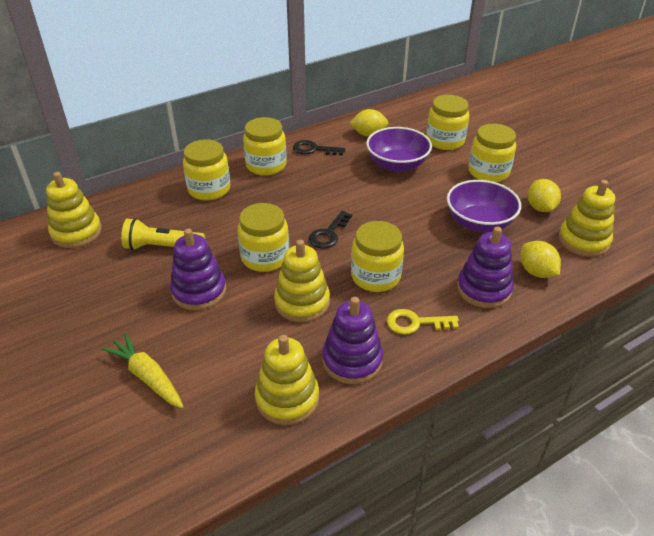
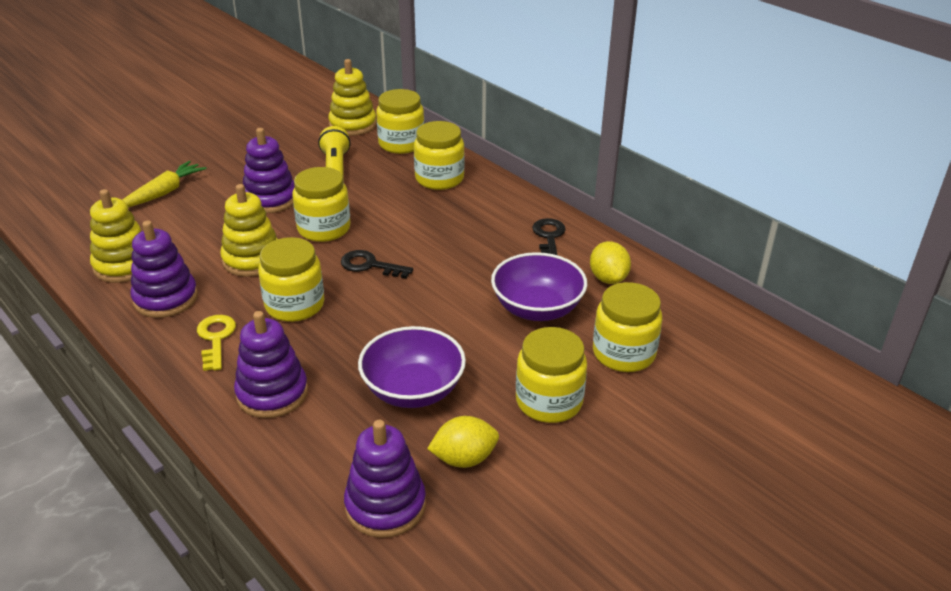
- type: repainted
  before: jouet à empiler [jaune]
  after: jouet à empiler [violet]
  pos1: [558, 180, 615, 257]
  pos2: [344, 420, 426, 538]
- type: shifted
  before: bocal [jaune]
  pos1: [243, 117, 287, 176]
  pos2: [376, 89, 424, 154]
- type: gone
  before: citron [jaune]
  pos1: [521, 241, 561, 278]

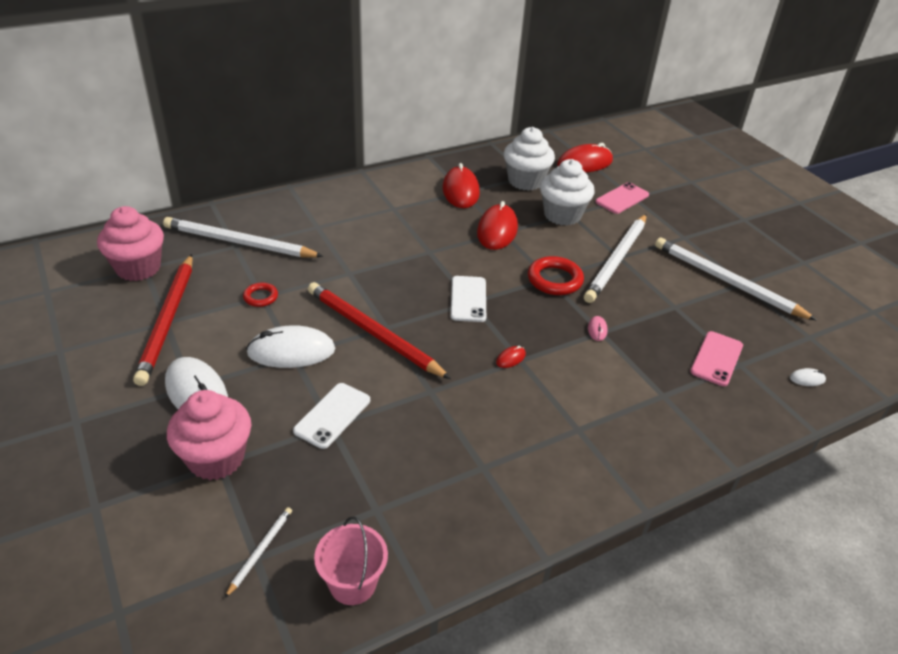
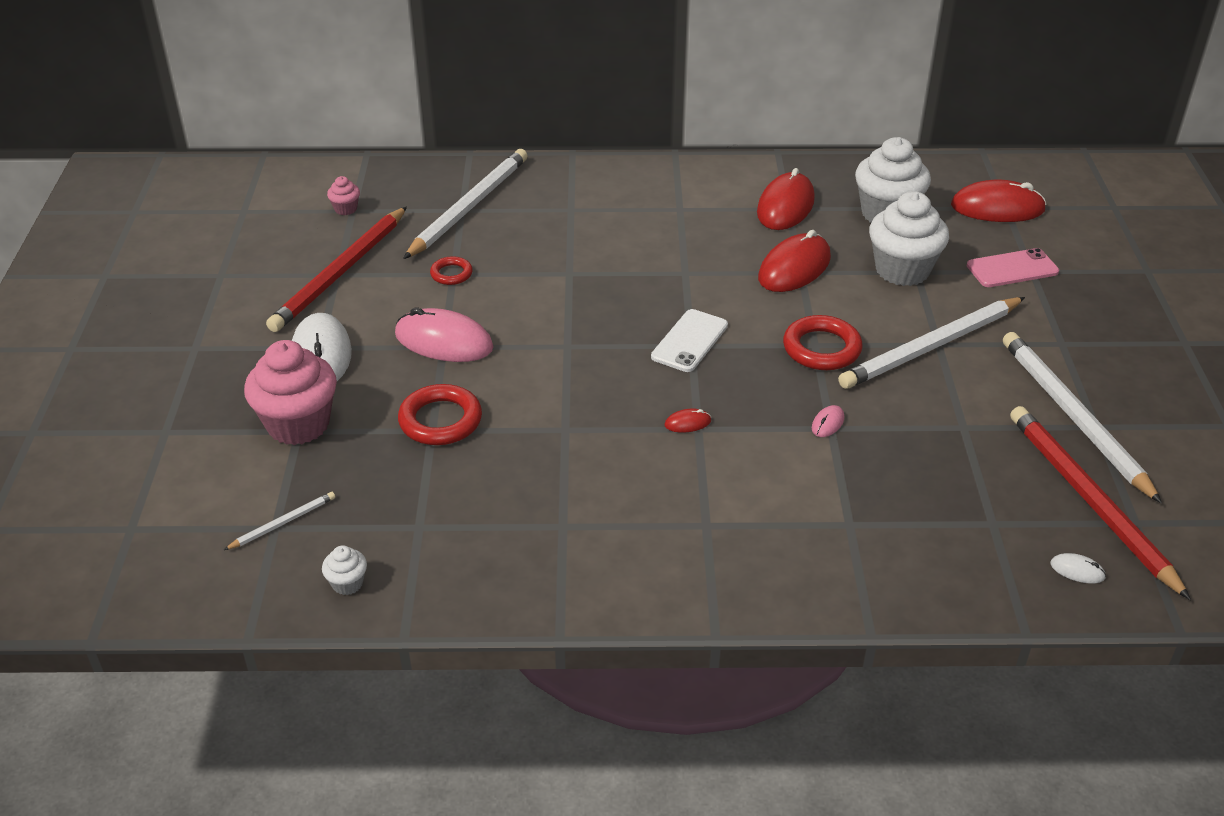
- type: swapped
  before: seau [rose]
  after: muffin [blanc]
  pos1: [314, 516, 388, 605]
  pos2: [322, 545, 367, 595]
- type: scaled
  before: muffin [rose]
  pos1: [97, 206, 164, 281]
  pos2: [327, 176, 360, 215]
  scale: 0.44
- type: repainted
  before: souris [blanc]
  after: souris [rose]
  pos1: [246, 325, 335, 368]
  pos2: [395, 308, 494, 362]
- type: swapped
  before: téléphone [blanc]
  after: anneau [rouge]
  pos1: [293, 383, 370, 449]
  pos2: [398, 384, 482, 445]
- type: rotated
  before: crayon [blanc]
  pos1: [163, 217, 324, 257]
  pos2: [403, 149, 528, 259]
  turn: 75
- type: shifted
  before: crayon [rouge]
  pos1: [308, 282, 451, 379]
  pos2: [1010, 406, 1191, 600]
- type: gone
  before: téléphone [rose]
  pos1: [690, 331, 743, 386]

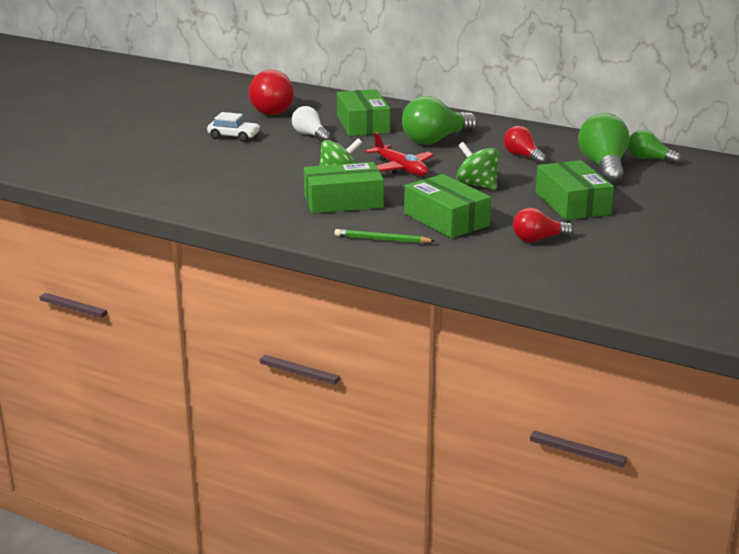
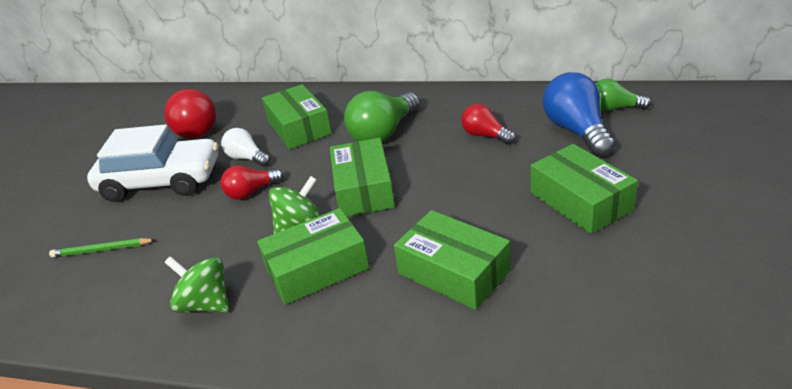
- type: shifted
  before: crayon [vert]
  pos1: [335, 229, 435, 243]
  pos2: [49, 238, 156, 257]
- type: scaled
  before: voiture [blanc]
  pos1: [207, 112, 260, 142]
  pos2: [87, 124, 219, 202]
  scale: 2.12
- type: shifted
  before: toupie [vert]
  pos1: [456, 142, 499, 190]
  pos2: [165, 256, 229, 313]
- type: shifted
  before: ampoule [rouge]
  pos1: [513, 208, 574, 242]
  pos2: [221, 165, 284, 200]
- type: swapped
  before: avion [rouge]
  after: boîte [vert]
  pos1: [365, 132, 434, 176]
  pos2: [330, 138, 395, 216]
- type: repainted
  before: ampoule [vert]
  after: ampoule [bleu]
  pos1: [578, 113, 629, 184]
  pos2: [543, 72, 615, 157]

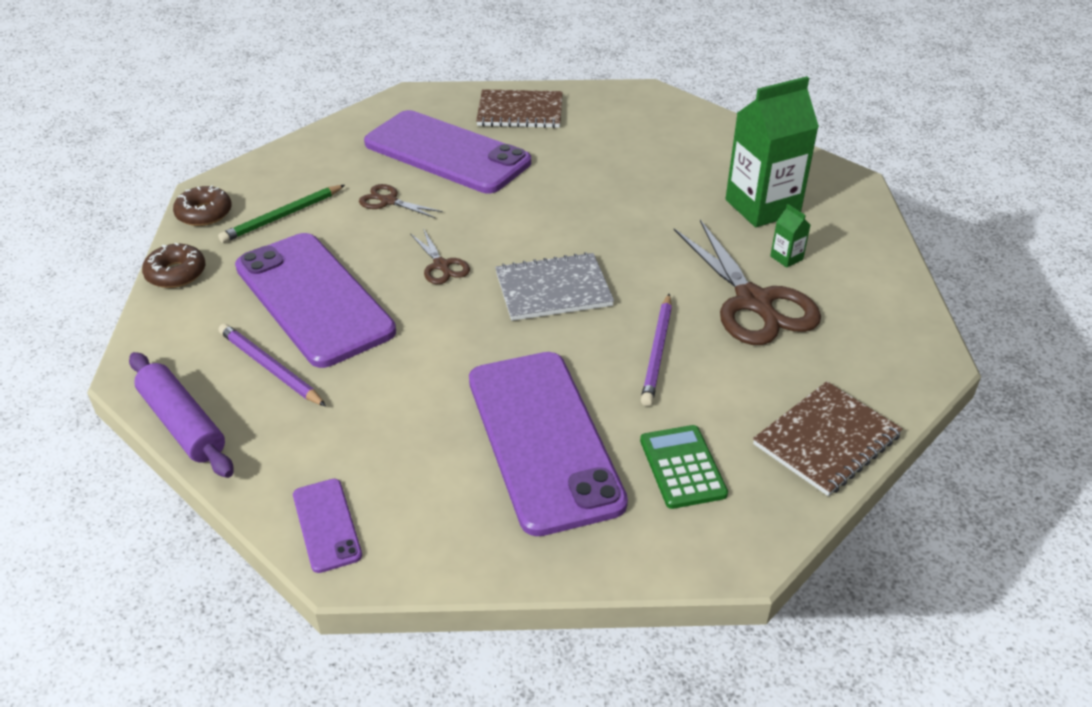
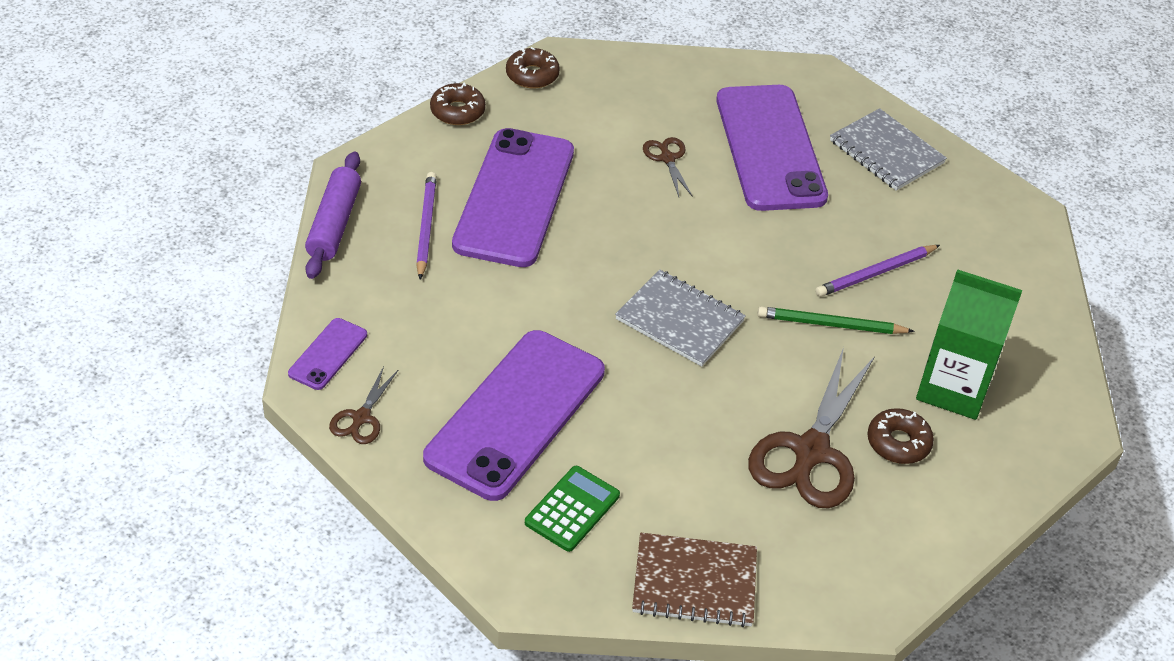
- type: shifted
  before: ciseaux [marron]
  pos1: [410, 230, 470, 284]
  pos2: [329, 366, 399, 444]
- type: shifted
  before: crayon [vert]
  pos1: [218, 185, 345, 243]
  pos2: [758, 306, 915, 334]
- type: shifted
  before: crayon [violet]
  pos1: [641, 294, 672, 406]
  pos2: [815, 245, 940, 297]
- type: repainted
  before: carnet [marron]
  after: carnet [gris]
  pos1: [476, 89, 563, 128]
  pos2: [830, 108, 947, 191]
- type: swapped
  before: brique de lait [vert]
  after: beignet [marron]
  pos1: [770, 204, 810, 268]
  pos2: [867, 408, 934, 464]

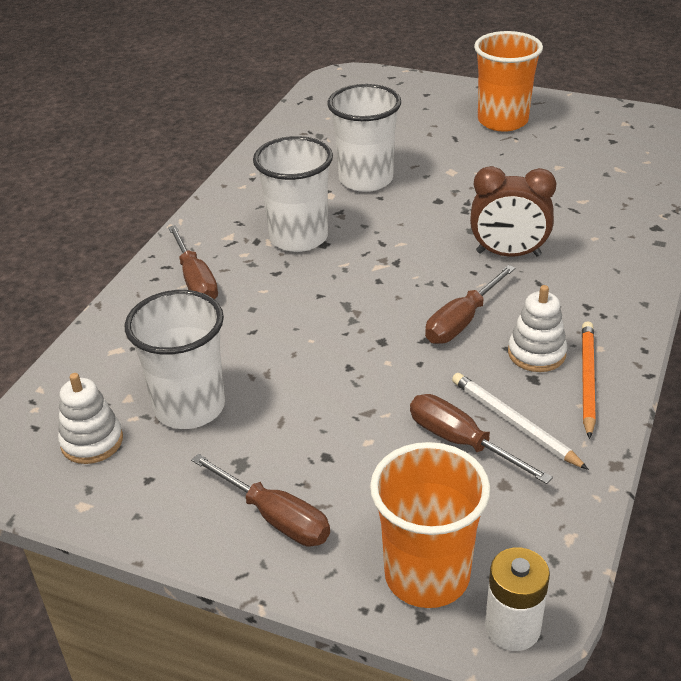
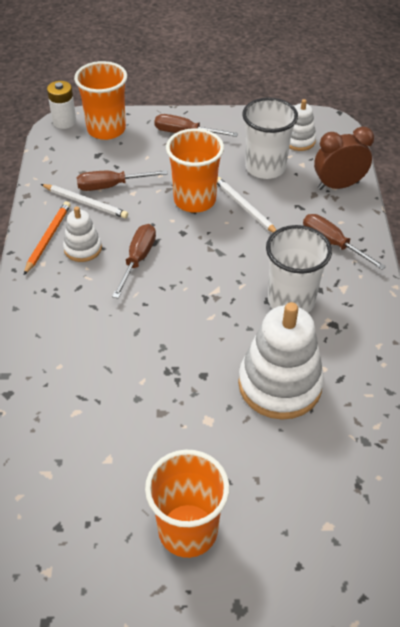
- type: rotated
  before: crayon [orange]
  pos1: [582, 321, 596, 439]
  pos2: [24, 201, 71, 275]
  turn: -150
- type: rotated
  before: tournevis [marron]
  pos1: [410, 394, 553, 484]
  pos2: [77, 170, 168, 191]
  turn: 150
- type: new
  after: gobelet [orange]
  pos2: [166, 128, 224, 213]
- type: new
  after: crayon [blanc]
  pos2: [217, 177, 276, 233]
- type: swapped
  before: gobelet [blanc]
  after: jouet à empiler [blanc]
  pos1: [328, 84, 401, 192]
  pos2: [238, 302, 324, 420]
- type: shifted
  before: réveil [marron]
  pos1: [470, 166, 556, 257]
  pos2: [314, 127, 374, 190]

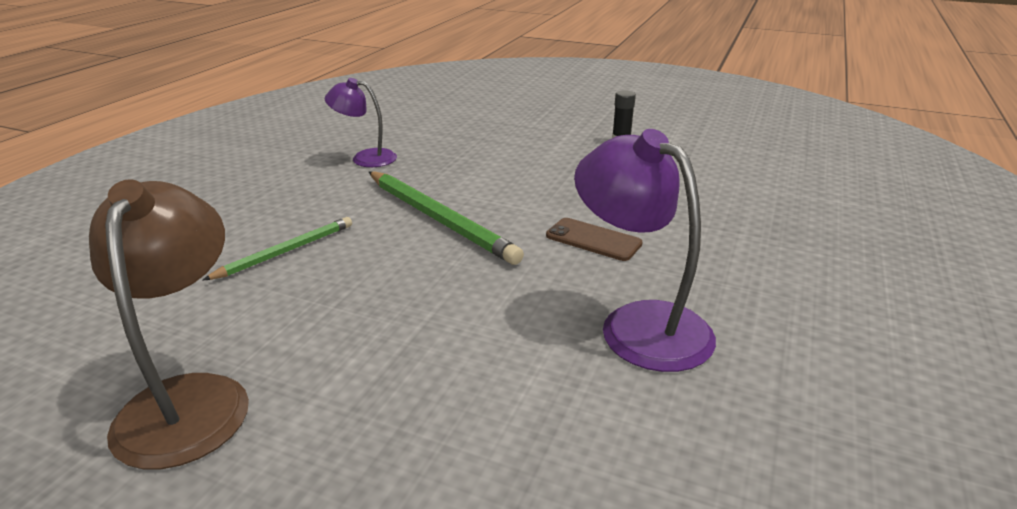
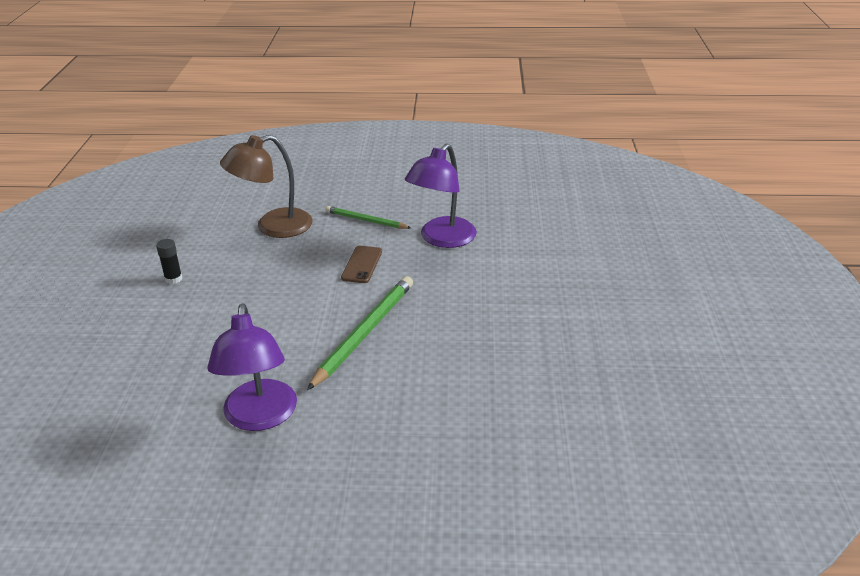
- type: scaled
  before: lampe [violet]
  pos1: [324, 78, 397, 167]
  pos2: [207, 303, 297, 431]
  scale: 1.62
- type: shifted
  before: lampe [marron]
  pos1: [89, 179, 249, 469]
  pos2: [220, 135, 313, 238]
- type: shifted
  before: crayon [vert]
  pos1: [202, 217, 352, 281]
  pos2: [326, 206, 411, 229]

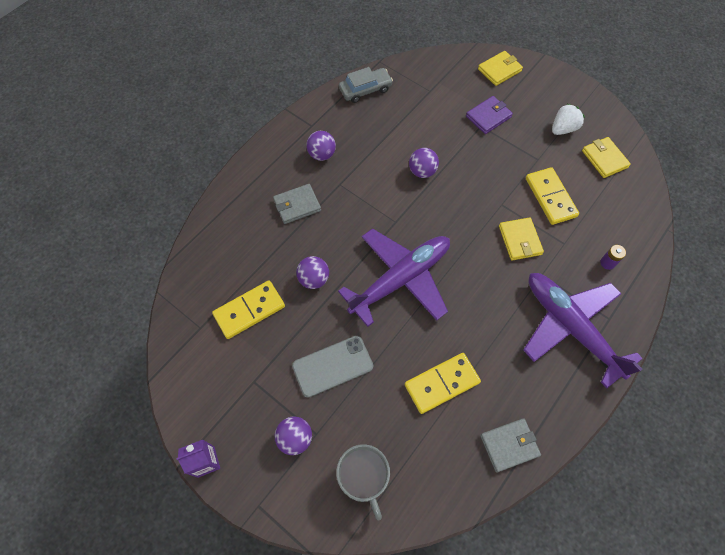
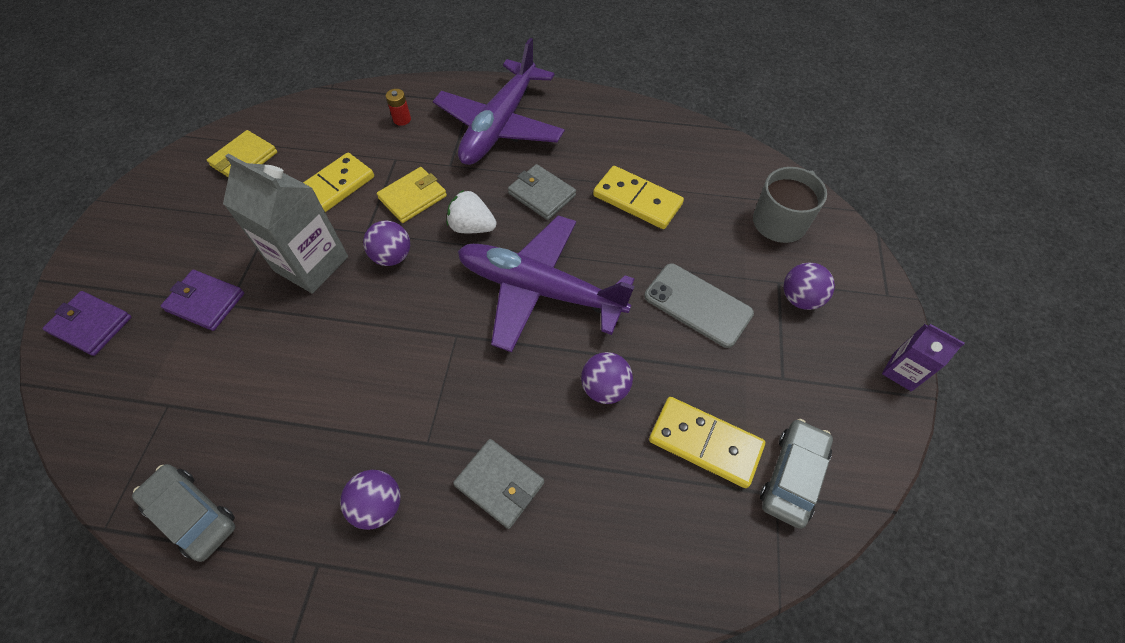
- type: repainted
  before: portefeuille [jaune]
  after: portefeuille [violet]
  pos1: [478, 51, 523, 86]
  pos2: [42, 291, 132, 356]
- type: new
  after: brique de lait [gris]
  pos2: [223, 154, 348, 294]
- type: shifted
  before: balle [violet]
  pos1: [409, 148, 439, 178]
  pos2: [363, 220, 410, 266]
- type: repainted
  before: pile [violet]
  after: pile [rouge]
  pos1: [600, 245, 626, 270]
  pos2: [386, 89, 411, 126]
- type: shifted
  before: fraise [blanc]
  pos1: [552, 104, 585, 135]
  pos2: [447, 190, 497, 233]
- type: shifted
  before: portefeuille [gris]
  pos1: [480, 418, 541, 473]
  pos2: [508, 164, 576, 220]
- type: new
  after: voiture [gris]
  pos2: [760, 419, 833, 529]

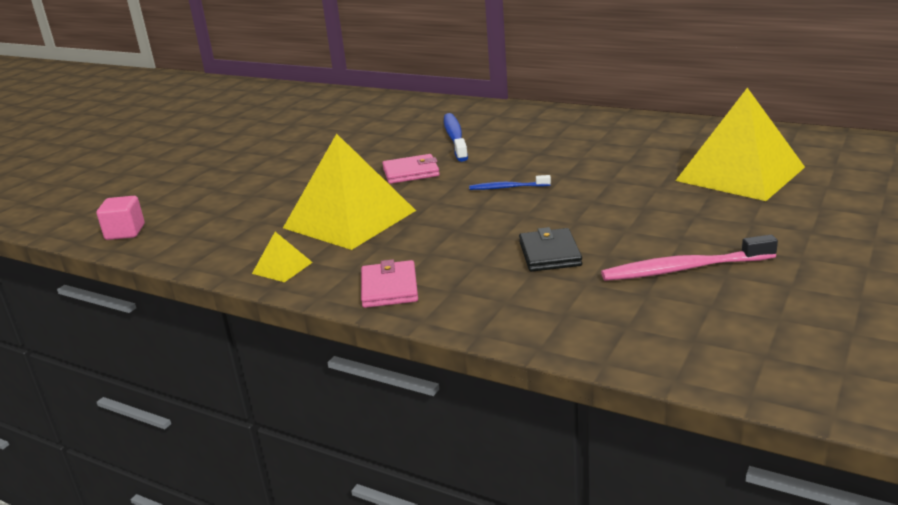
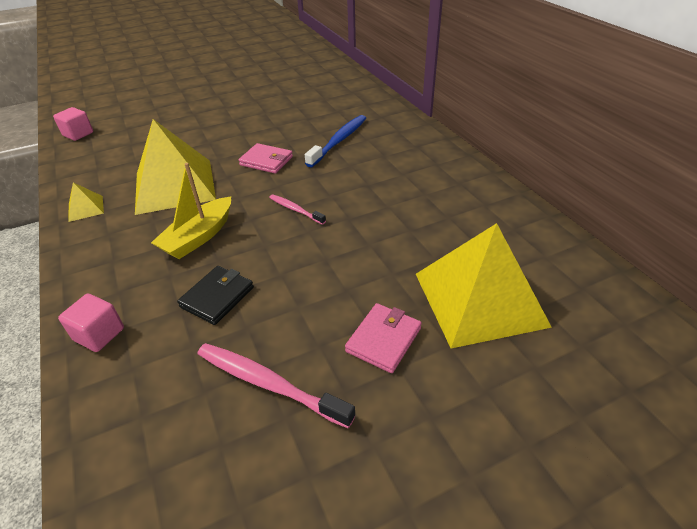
- type: new
  after: cube [rose]
  pos2: [58, 294, 124, 352]
- type: new
  after: bateau [jaune]
  pos2: [151, 163, 231, 259]
- type: repainted
  before: brosse à dents [bleu]
  after: brosse à dents [rose]
  pos1: [469, 175, 551, 190]
  pos2: [269, 194, 326, 225]
- type: shifted
  before: portefeuille [rose]
  pos1: [361, 259, 418, 308]
  pos2: [345, 303, 422, 373]

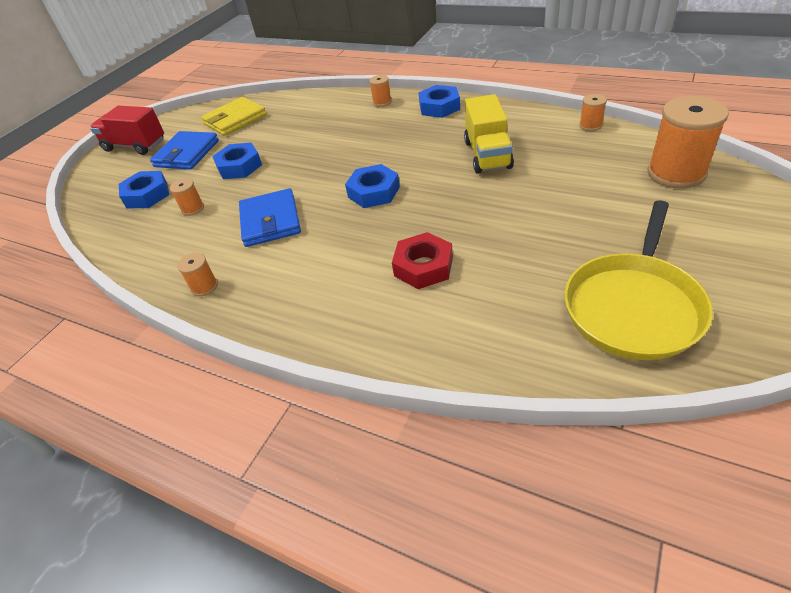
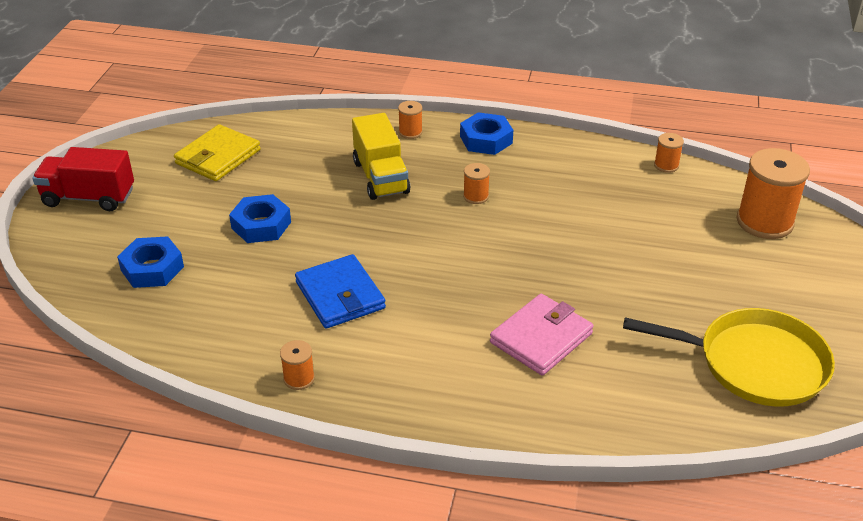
- type: shifted
  before: camion [jaune]
  pos1: [464, 94, 514, 174]
  pos2: [352, 113, 410, 200]
- type: shifted
  before: bobine [orange]
  pos1: [170, 178, 204, 216]
  pos2: [463, 163, 490, 204]
- type: swapped
  before: écrou [rouge]
  after: portefeuille [rose]
  pos1: [392, 232, 453, 289]
  pos2: [490, 294, 594, 376]
- type: rotated
  before: poêle [jaune]
  pos1: [564, 200, 713, 360]
  pos2: [623, 308, 835, 406]
  turn: -90
- type: gone
  before: portefeuille [bleu]
  pos1: [150, 131, 219, 170]
- type: gone
  before: écrou [bleu]
  pos1: [345, 164, 400, 208]

